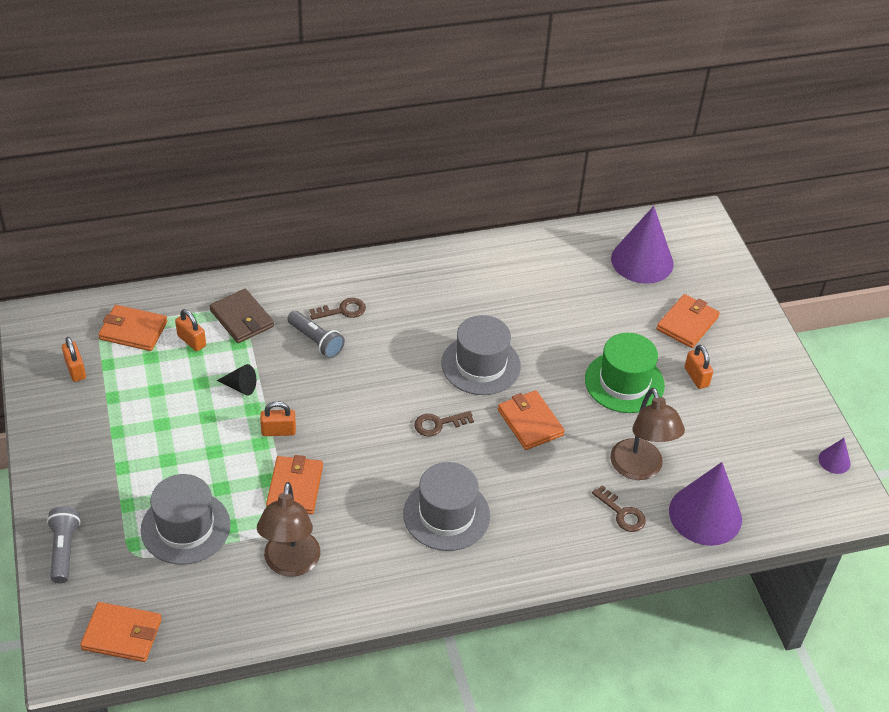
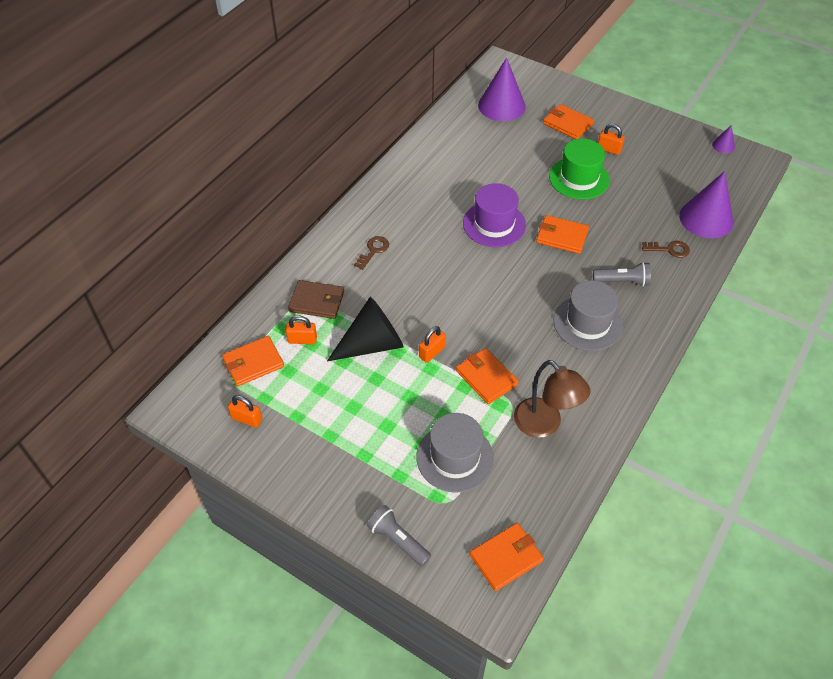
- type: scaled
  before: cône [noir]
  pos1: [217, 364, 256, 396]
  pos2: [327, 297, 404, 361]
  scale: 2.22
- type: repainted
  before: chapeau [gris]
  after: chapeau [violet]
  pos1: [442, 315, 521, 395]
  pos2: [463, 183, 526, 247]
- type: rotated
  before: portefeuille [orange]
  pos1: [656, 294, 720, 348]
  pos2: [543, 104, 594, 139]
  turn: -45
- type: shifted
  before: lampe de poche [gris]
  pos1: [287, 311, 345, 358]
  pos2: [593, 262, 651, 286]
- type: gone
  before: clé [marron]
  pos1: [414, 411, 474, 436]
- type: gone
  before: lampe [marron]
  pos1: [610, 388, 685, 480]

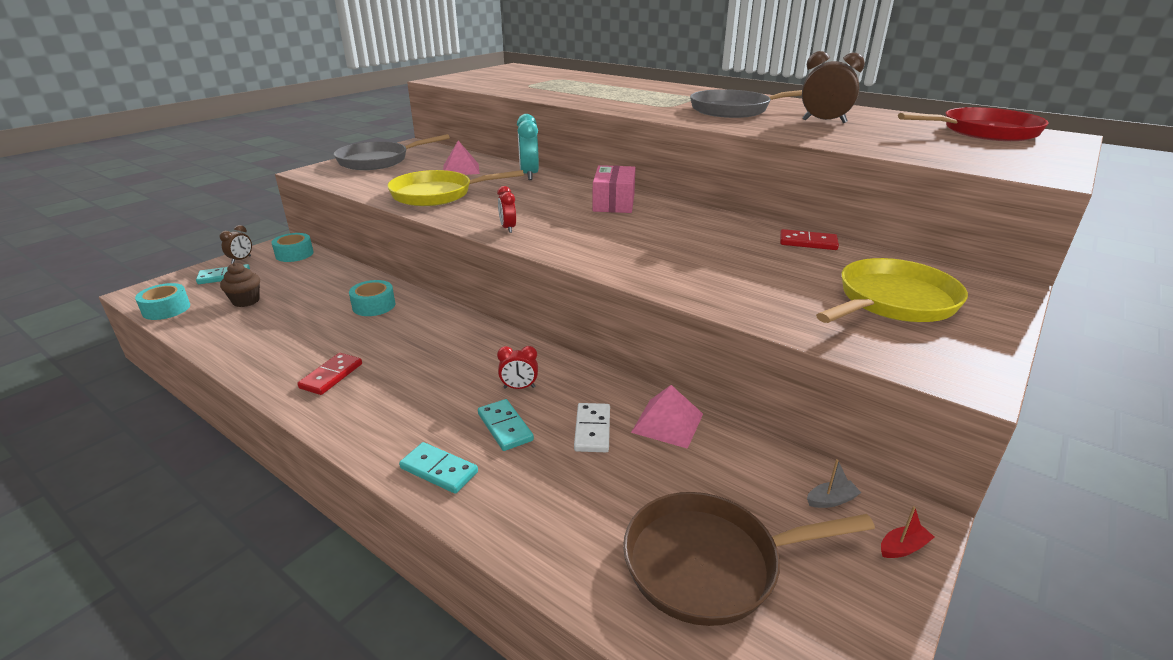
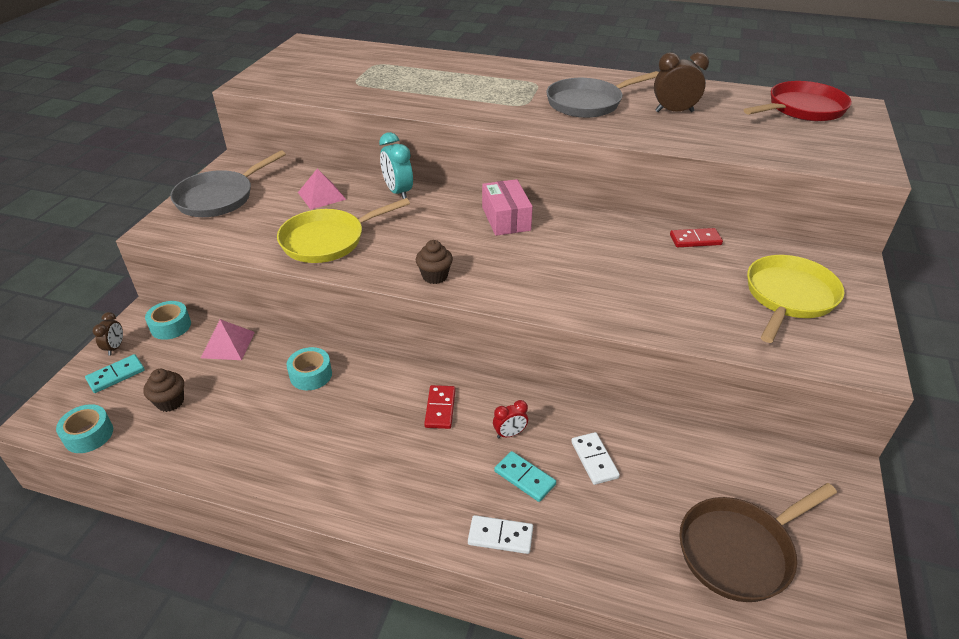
- type: shifted
  before: pyramide [rose]
  pos1: [631, 385, 703, 449]
  pos2: [201, 319, 255, 360]
- type: swapped
  before: réveil [rouge]
  after: muffin [marron]
  pos1: [497, 186, 516, 233]
  pos2: [416, 240, 453, 284]
- type: shifted
  before: domino [rouge]
  pos1: [297, 353, 362, 395]
  pos2: [424, 385, 455, 429]
- type: repainted
  before: domino [turquoise]
  after: domino [blanc]
  pos1: [399, 442, 478, 494]
  pos2: [468, 515, 533, 554]
- type: gone
  before: bateau [gris]
  pos1: [807, 459, 861, 508]
- type: gone
  before: bateau [rouge]
  pos1: [881, 506, 935, 558]

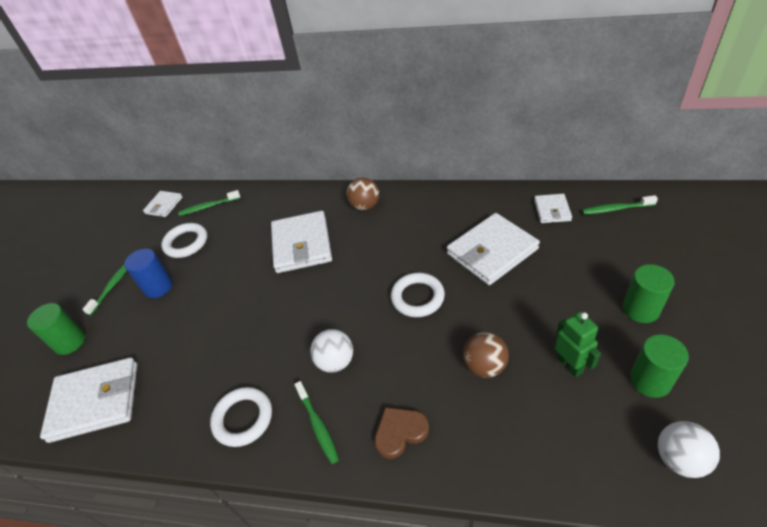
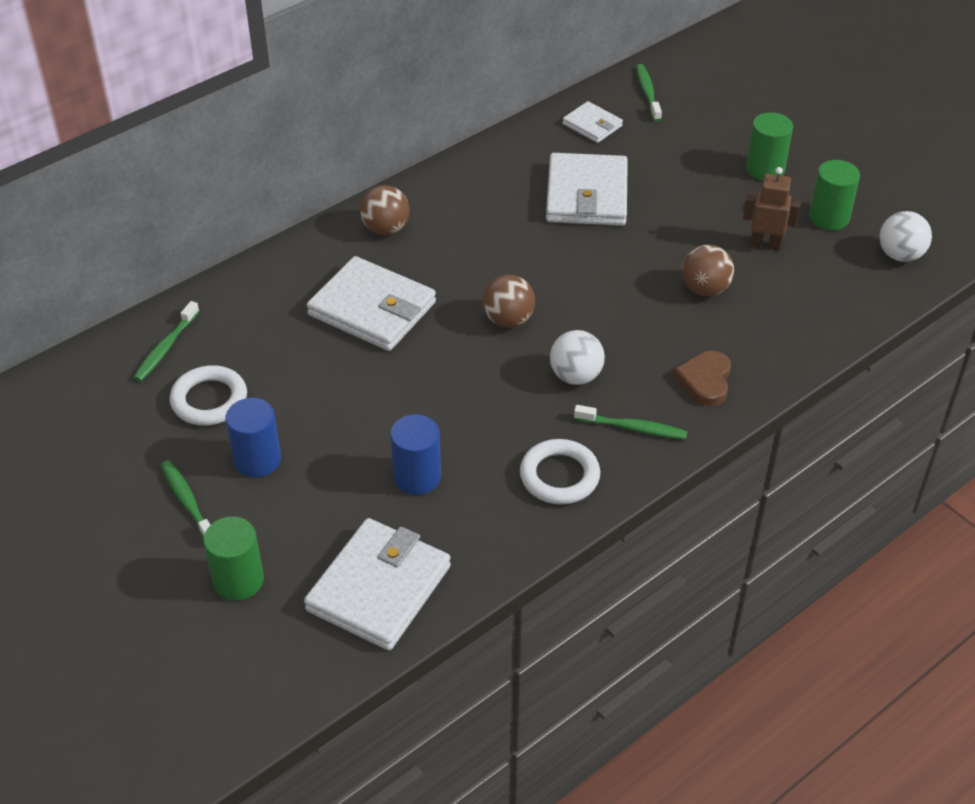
- type: new
  after: cylindre [bleu]
  pos2: [390, 415, 441, 495]
- type: new
  after: balle [marron]
  pos2: [483, 275, 535, 327]
- type: rotated
  before: brosse à dents [vert]
  pos1: [582, 195, 658, 215]
  pos2: [636, 64, 662, 121]
  turn: 135
- type: repainted
  before: robot [vert]
  after: robot [marron]
  pos1: [555, 312, 601, 378]
  pos2: [743, 167, 801, 250]
- type: gone
  before: portefeuille [blanc]
  pos1: [143, 191, 183, 217]
- type: gone
  before: anneau [blanc]
  pos1: [391, 273, 445, 317]

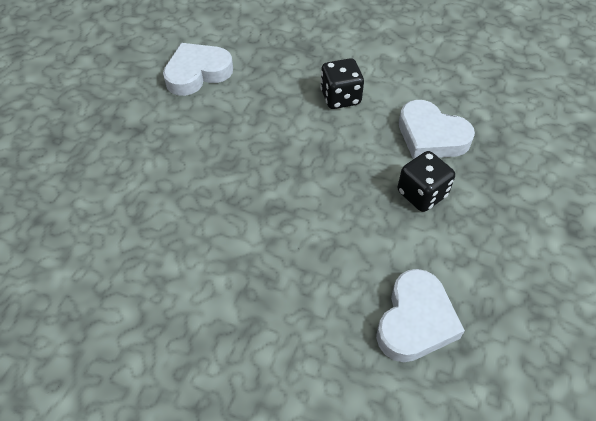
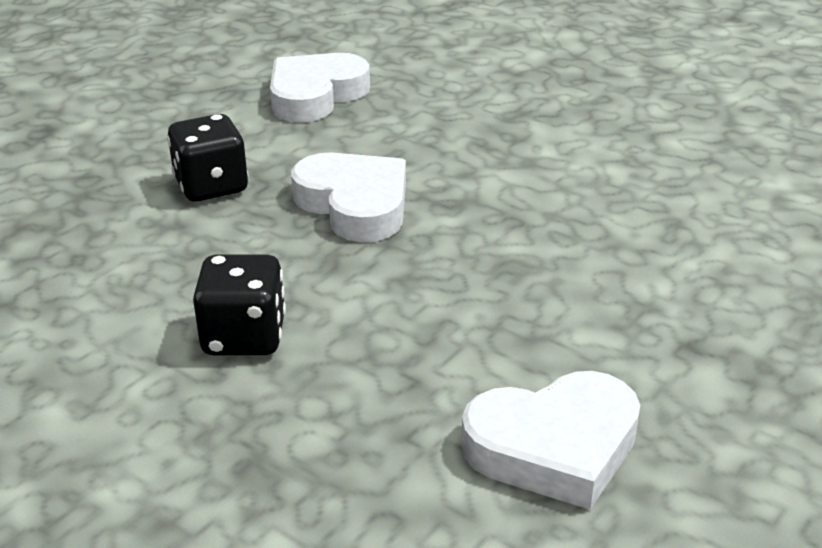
- type: shifted
  before: cœur [blanc]
  pos1: [399, 100, 475, 159]
  pos2: [291, 153, 406, 242]

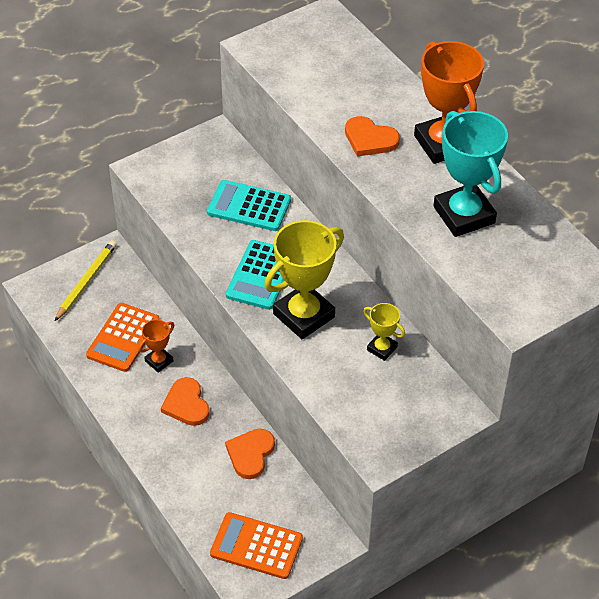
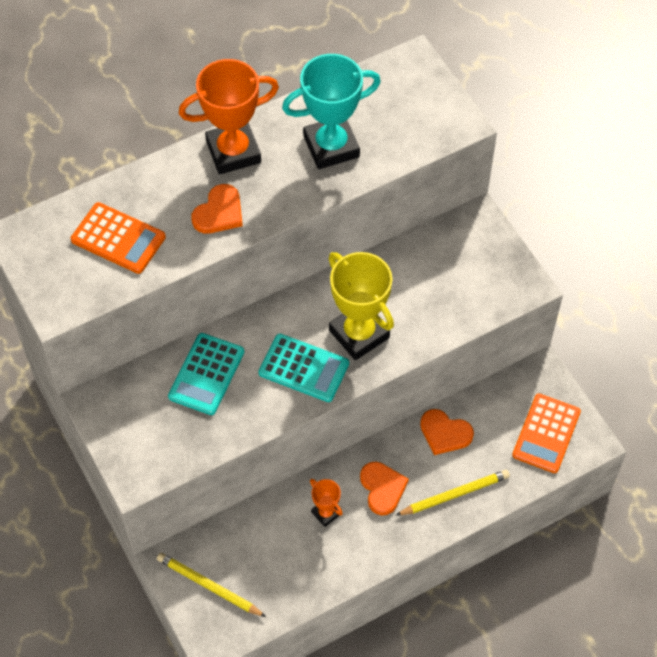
- type: shifted
  before: calculatrice [orange]
  pos1: [86, 303, 160, 372]
  pos2: [71, 202, 166, 274]
- type: rotated
  before: cœur [orange]
  pos1: [161, 377, 210, 426]
  pos2: [360, 462, 409, 516]
  turn: -90
- type: new
  after: crayon [jaune]
  pos2: [396, 470, 510, 515]
- type: gone
  before: trophée [jaune]
  pos1: [363, 303, 405, 361]

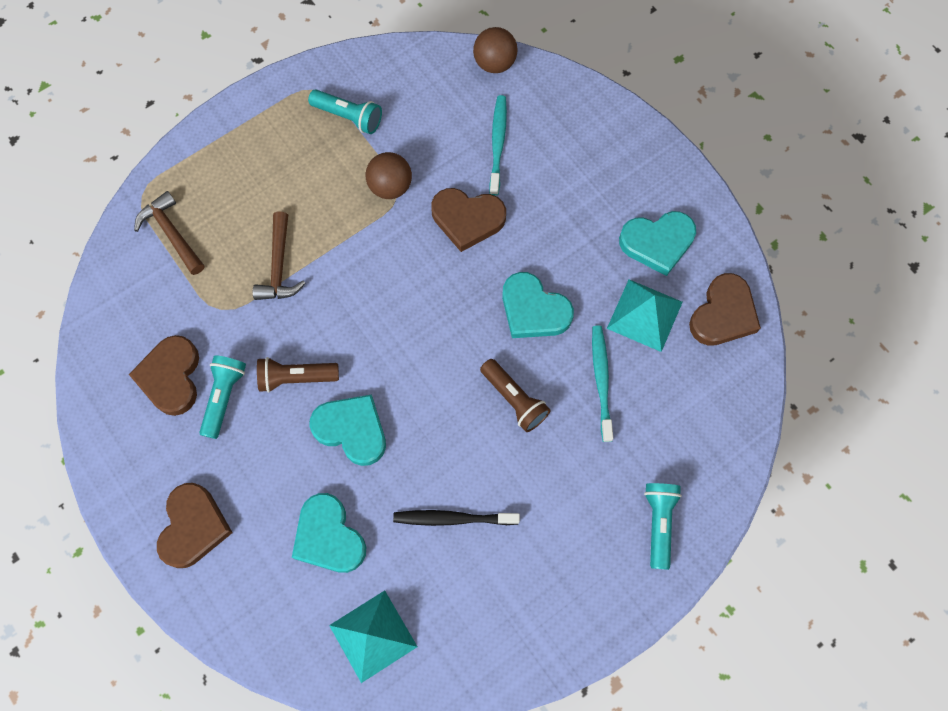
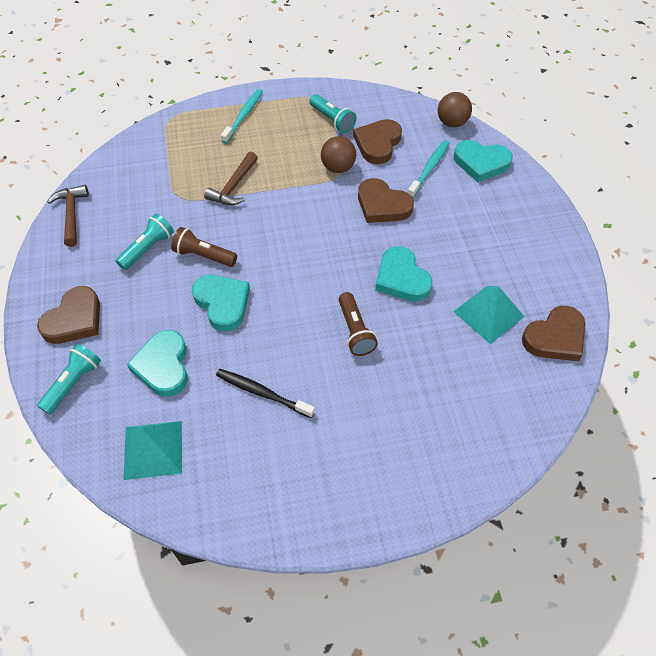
- type: shifted
  before: lampe de poche [turquoise]
  pos1: [644, 483, 682, 570]
  pos2: [37, 344, 101, 414]
- type: shifted
  before: marteau [marron]
  pos1: [134, 191, 204, 275]
  pos2: [47, 185, 89, 247]
- type: shifted
  before: brosse à dents [turquoise]
  pos1: [592, 326, 613, 442]
  pos2: [221, 89, 263, 143]
- type: shifted
  before: cœur [marron]
  pos1: [129, 335, 199, 416]
  pos2: [353, 119, 402, 164]
- type: shifted
  before: cœur [turquoise]
  pos1: [619, 211, 696, 276]
  pos2: [454, 140, 513, 182]

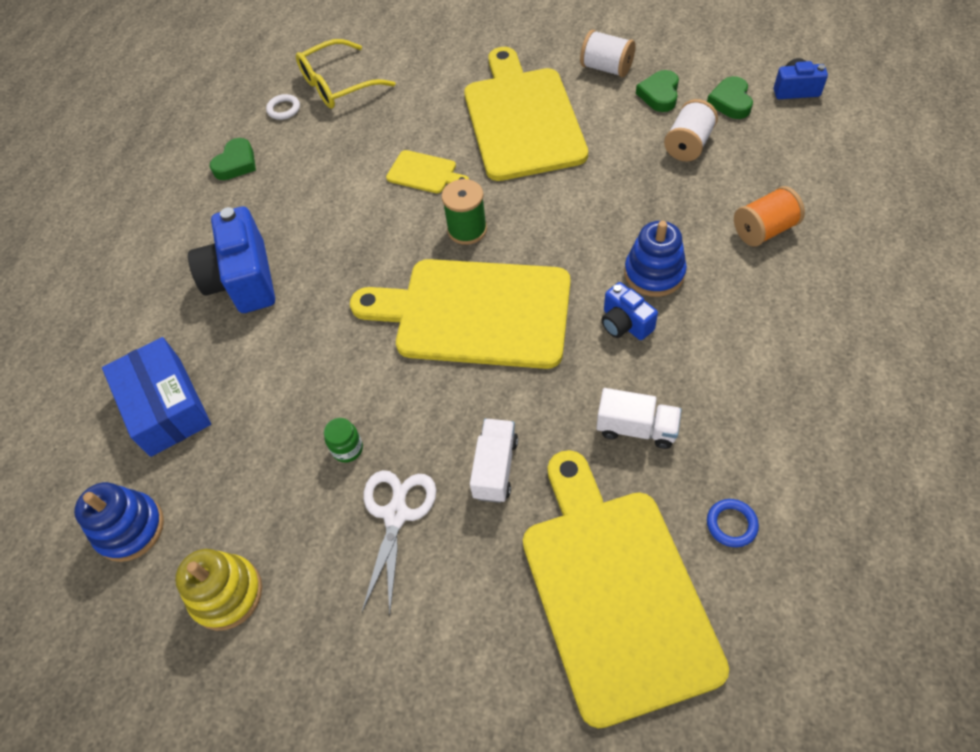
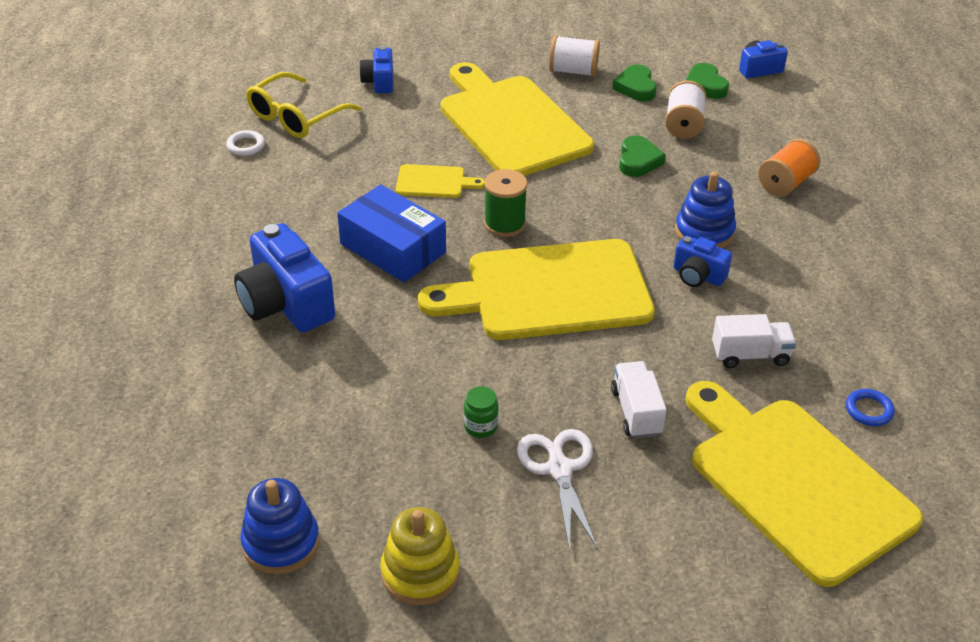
- type: shifted
  before: boîte [bleu]
  pos1: [102, 337, 211, 457]
  pos2: [337, 185, 446, 282]
- type: new
  after: appareil photo [bleu]
  pos2: [359, 46, 393, 93]
- type: shifted
  before: cœur [vert]
  pos1: [210, 138, 256, 180]
  pos2: [619, 136, 666, 177]

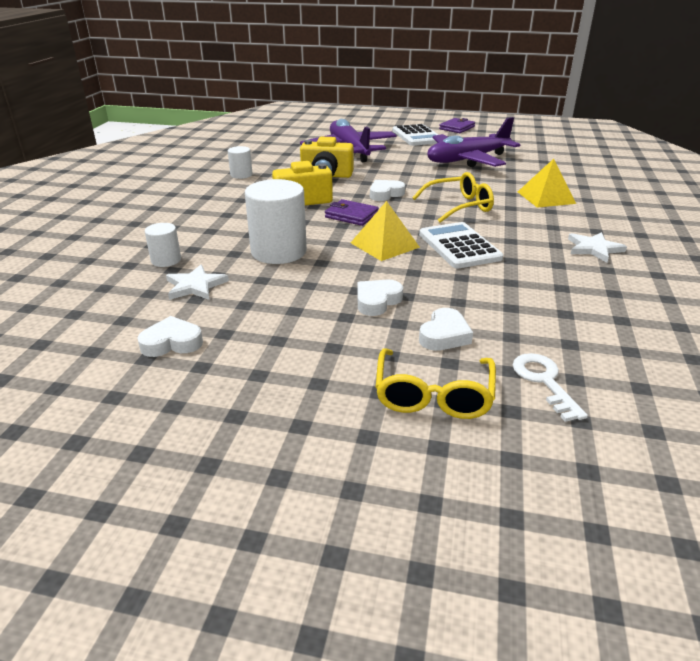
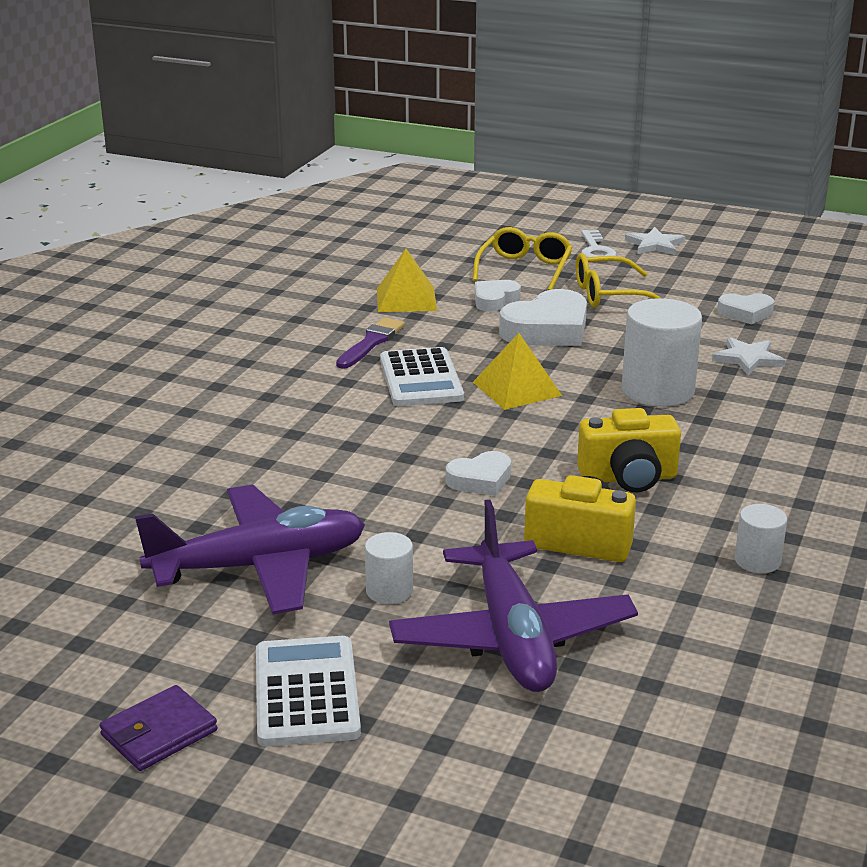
- type: new
  after: pinceau [violet]
  pos2: [336, 318, 405, 369]
- type: shifted
  before: cylindre [blanc]
  pos1: [145, 223, 181, 267]
  pos2: [365, 532, 413, 604]
- type: shifted
  before: pyramide [jaune]
  pos1: [518, 159, 576, 208]
  pos2: [377, 249, 437, 312]
- type: scaled
  before: cœur [blanc]
  pos1: [357, 279, 403, 316]
  pos2: [499, 289, 587, 346]
  scale: 1.74
- type: shifted
  before: lunettes [jaune]
  pos1: [412, 172, 494, 223]
  pos2: [576, 253, 661, 307]
- type: shifted
  before: clé [blanc]
  pos1: [513, 353, 588, 422]
  pos2: [581, 230, 616, 262]
- type: shifted
  before: étoile [blanc]
  pos1: [568, 232, 627, 262]
  pos2: [625, 227, 685, 255]
- type: gone
  before: portefeuille [violet]
  pos1: [325, 199, 379, 226]

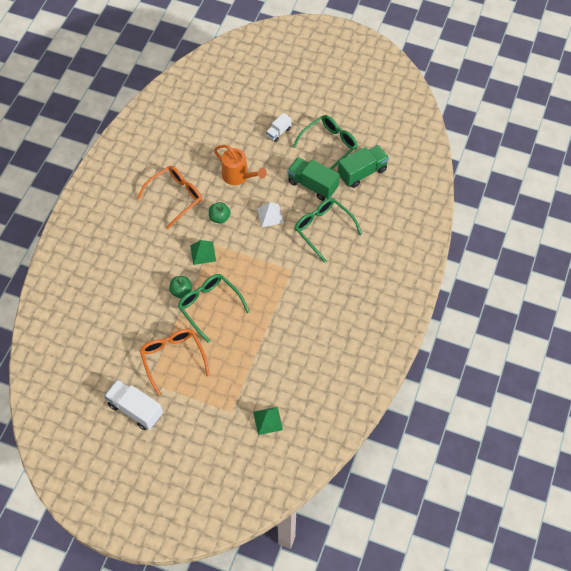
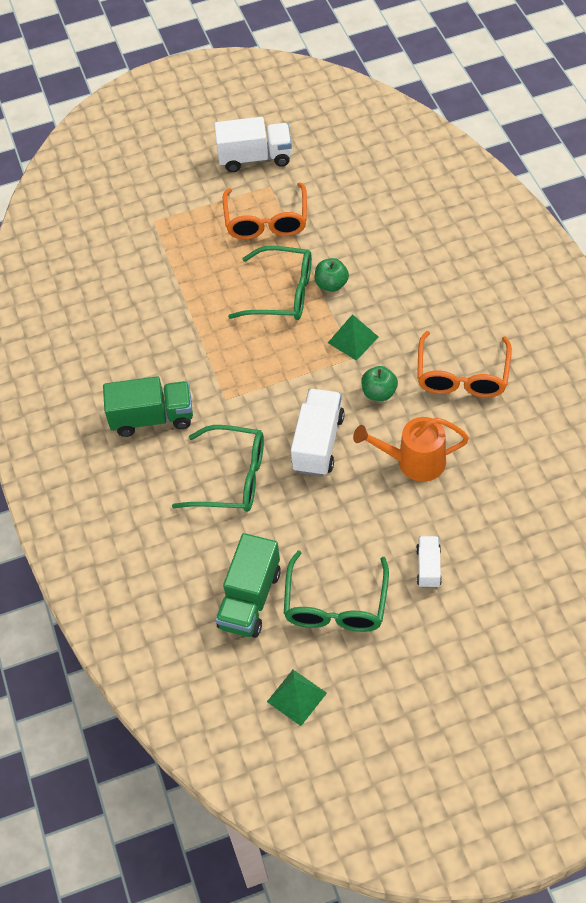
- type: shifted
  before: camion [vert]
  pos1: [287, 157, 340, 201]
  pos2: [103, 376, 193, 437]
- type: rotated
  before: lunettes [orange]
  pos1: [140, 329, 210, 396]
  pos2: [223, 182, 307, 240]
  turn: 60
- type: shifted
  before: pyramide [vert]
  pos1: [253, 407, 283, 435]
  pos2: [267, 670, 327, 726]
- type: swapped
  before: pyramide [blanc]
  after: camion [blanc]
  pos1: [257, 202, 284, 227]
  pos2: [291, 389, 345, 476]

